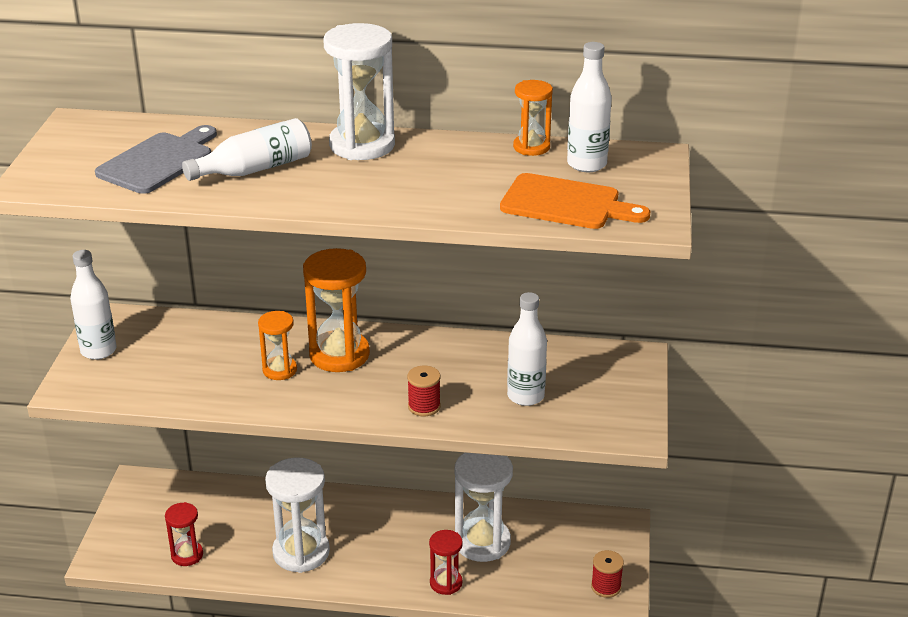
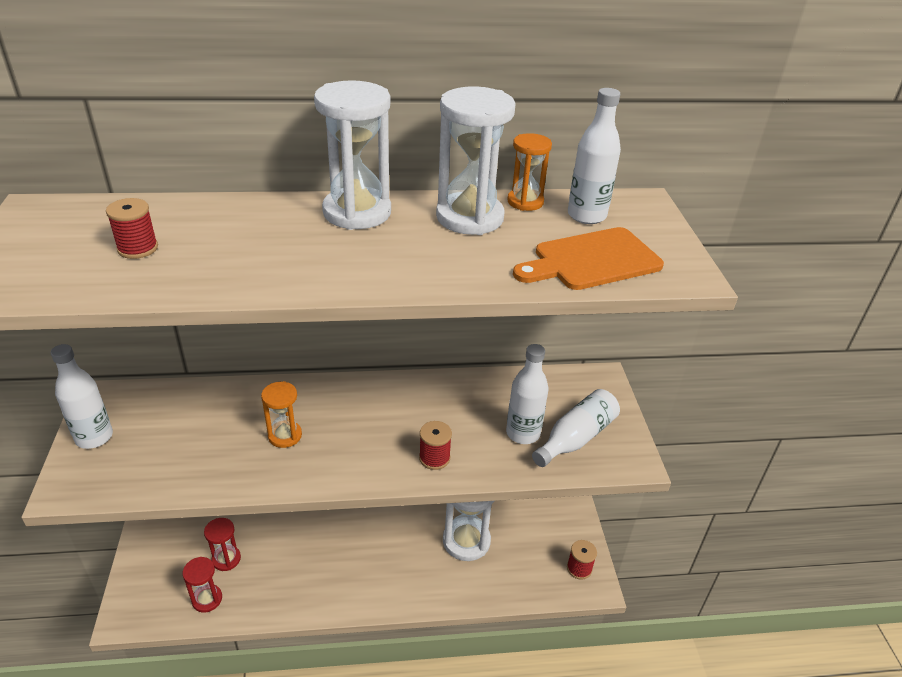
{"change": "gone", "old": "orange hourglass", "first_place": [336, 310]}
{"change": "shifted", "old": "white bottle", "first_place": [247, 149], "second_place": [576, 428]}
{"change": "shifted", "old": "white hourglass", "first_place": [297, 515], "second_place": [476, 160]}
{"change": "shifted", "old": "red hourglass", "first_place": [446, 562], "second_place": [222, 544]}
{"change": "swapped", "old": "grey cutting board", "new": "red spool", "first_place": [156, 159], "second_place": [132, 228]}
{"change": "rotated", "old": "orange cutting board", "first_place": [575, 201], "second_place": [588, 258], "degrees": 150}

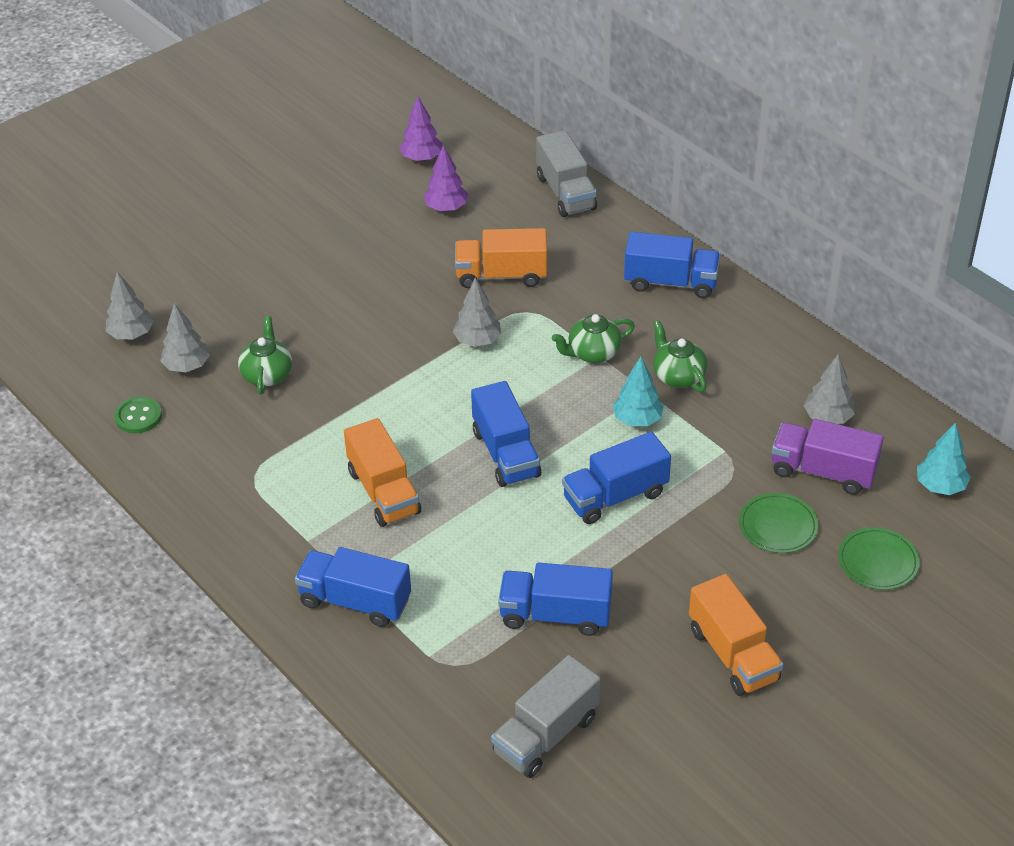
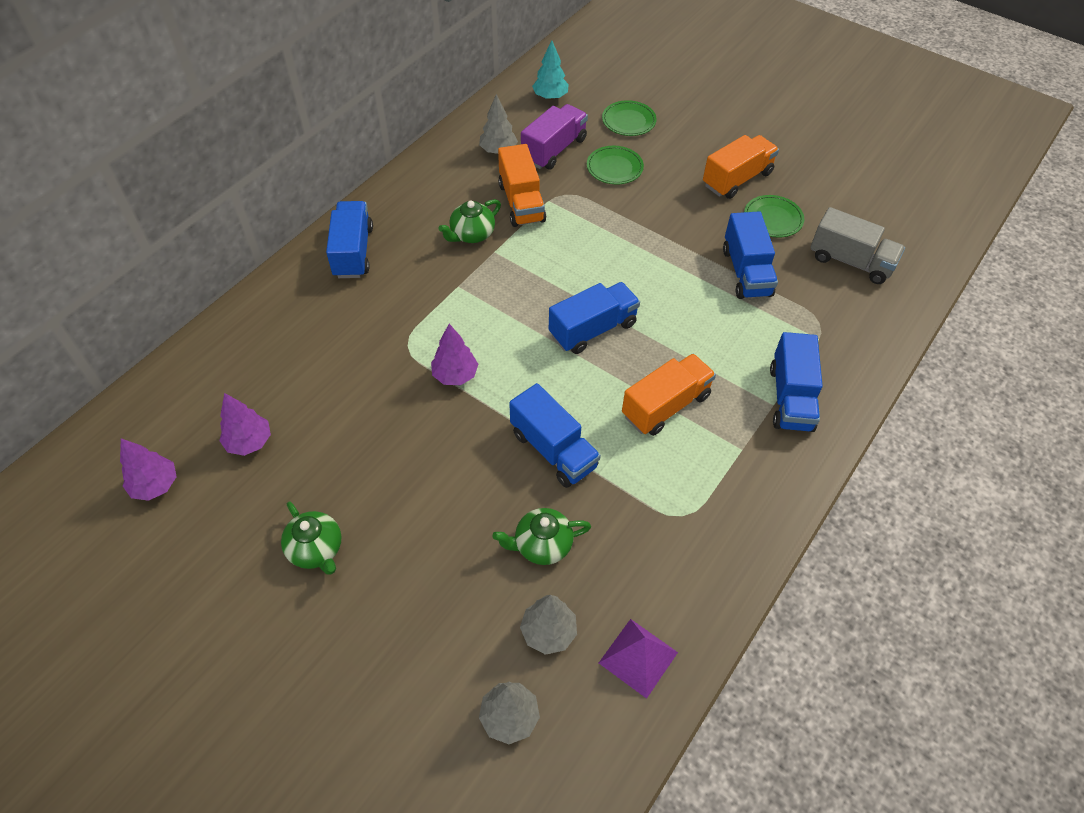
{"change": "gone", "old": "grey truck", "first_place": [566, 173]}
{"change": "gone", "old": "turquoise tree", "first_place": [638, 391]}
{"change": "new", "new": "green plate", "second_place": [774, 216]}
{"change": "shifted", "old": "orange truck", "first_place": [501, 258], "second_place": [522, 185]}
{"change": "shifted", "old": "green teapot", "first_place": [593, 338], "second_place": [311, 538]}
{"change": "shifted", "old": "blue truck", "first_place": [616, 477], "second_place": [555, 435]}
{"change": "swapped", "old": "green button", "new": "purple pyramid", "first_place": [138, 415], "second_place": [638, 659]}
{"change": "repainted", "old": "grey tree", "new": "purple tree", "first_place": [477, 312], "second_place": [454, 354]}
{"change": "rotated", "old": "purple truck", "first_place": [828, 457], "second_place": [554, 137], "degrees": -150}

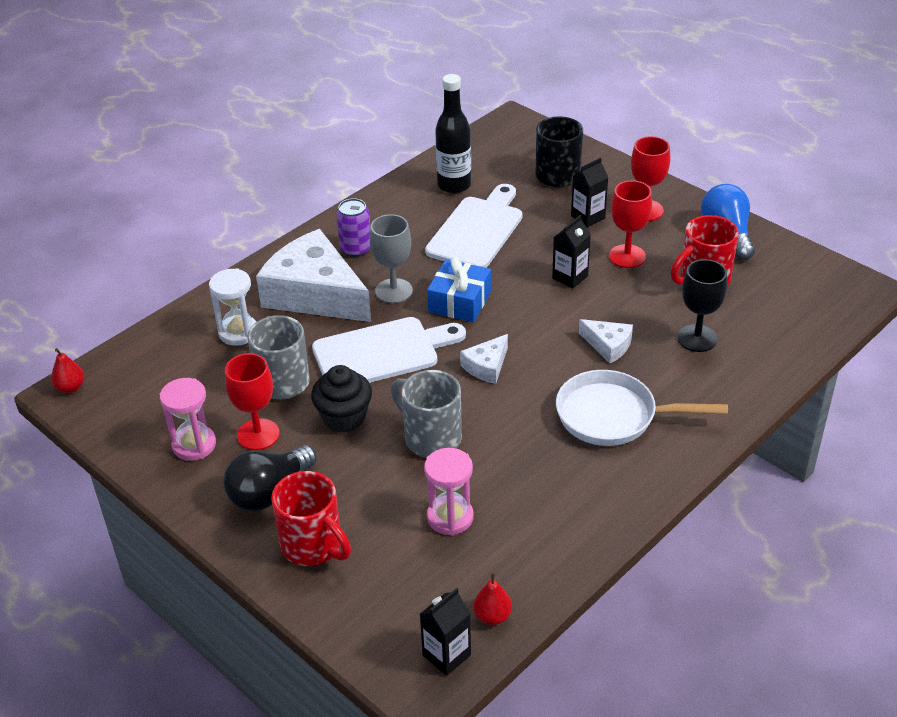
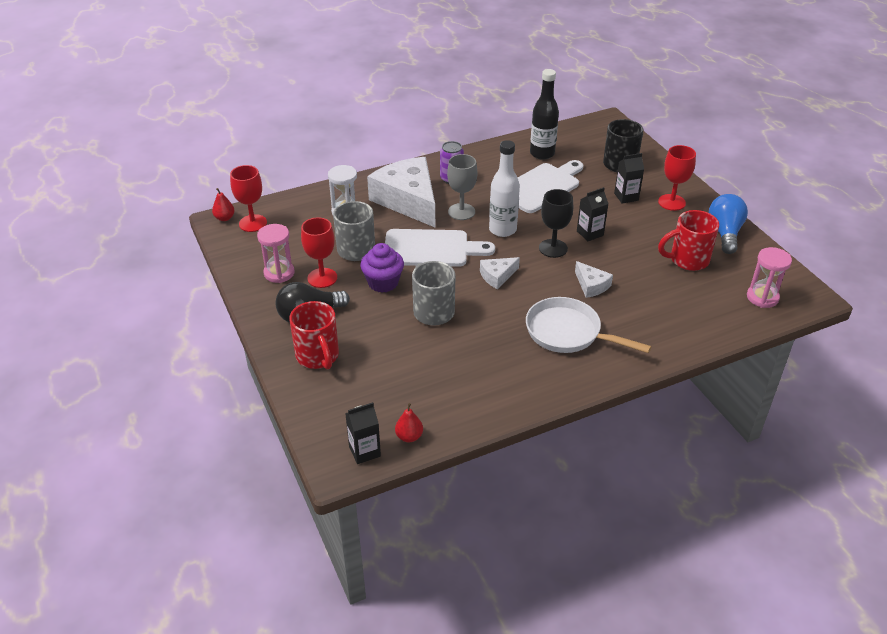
{"change": "shifted", "old": "pink hourglass", "first_place": [449, 492], "second_place": [769, 277]}
{"change": "shifted", "old": "red goblet", "first_place": [630, 224], "second_place": [248, 198]}
{"change": "shifted", "old": "black goblet", "first_place": [702, 305], "second_place": [556, 223]}
{"change": "swapped", "old": "blue gift", "new": "white bottle", "first_place": [459, 289], "second_place": [504, 188]}
{"change": "repainted", "old": "black cupcake", "new": "purple cupcake", "first_place": [341, 399], "second_place": [382, 268]}

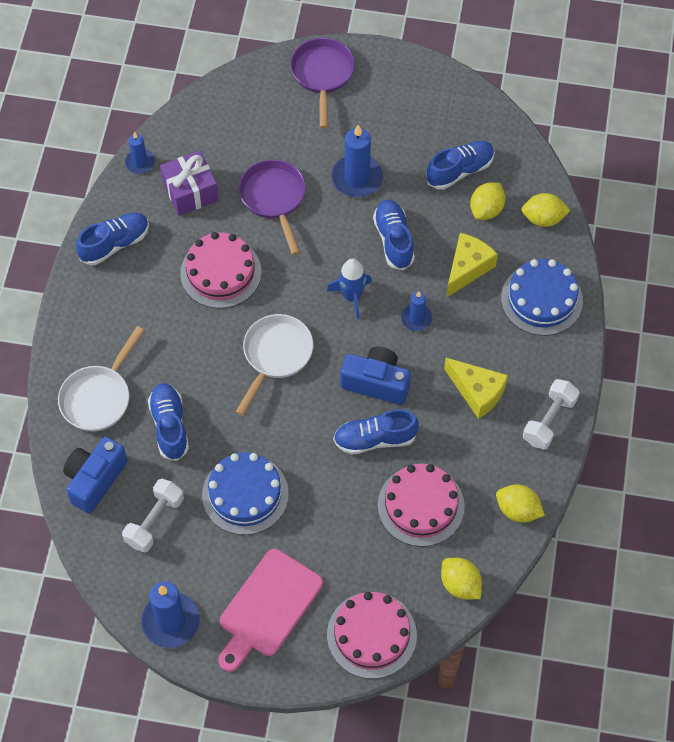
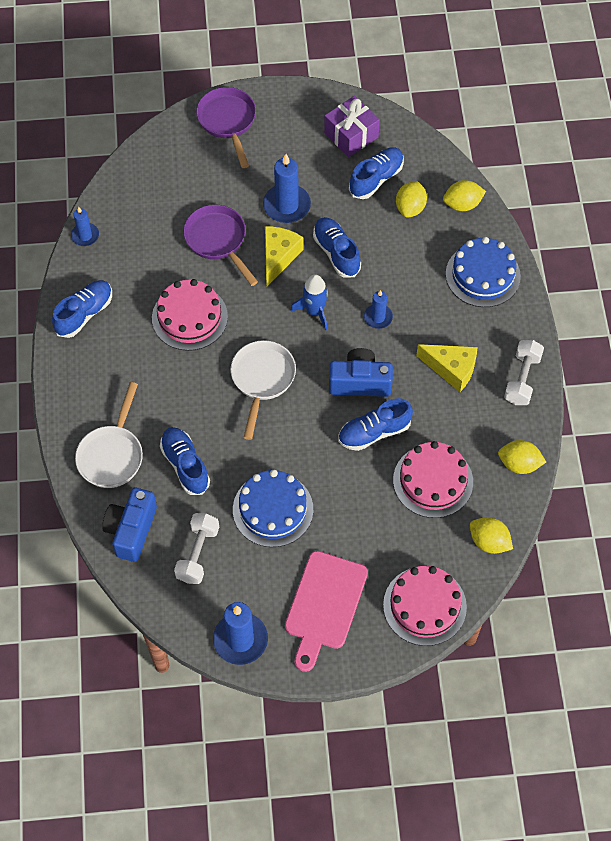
{"change": "shifted", "old": "purple gift", "first_place": [189, 183], "second_place": [352, 126]}
{"change": "shifted", "old": "yellow cheese", "first_place": [472, 265], "second_place": [284, 256]}

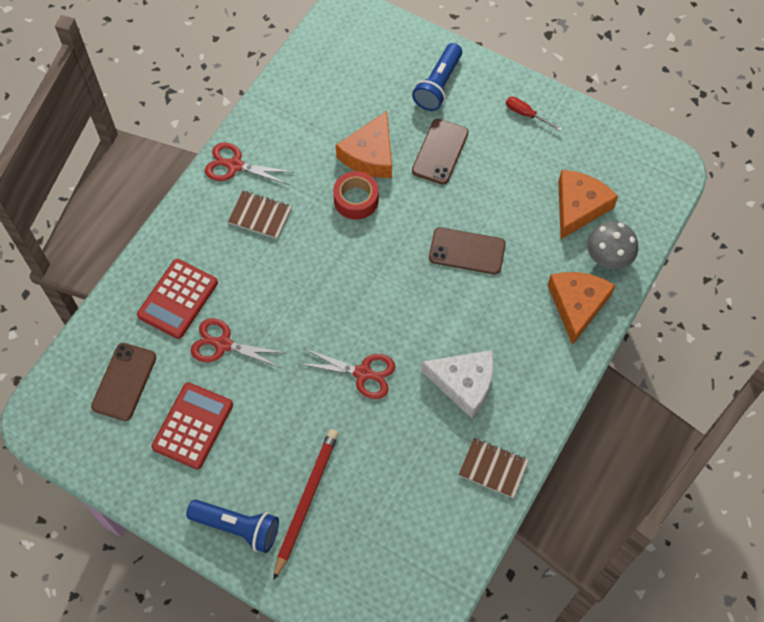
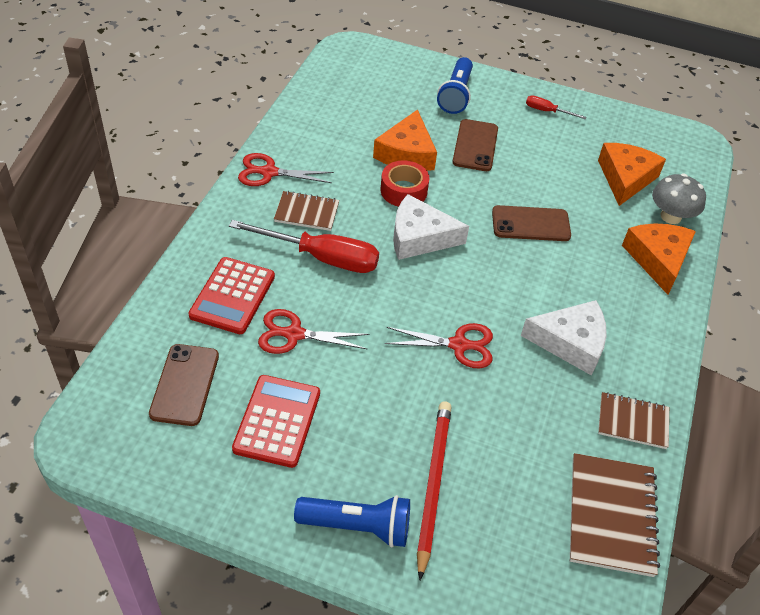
{"change": "new", "new": "red screwdriver", "second_place": [304, 246]}
{"change": "new", "new": "white cheese", "second_place": [431, 227]}
{"change": "new", "new": "brown notebook", "second_place": [615, 515]}

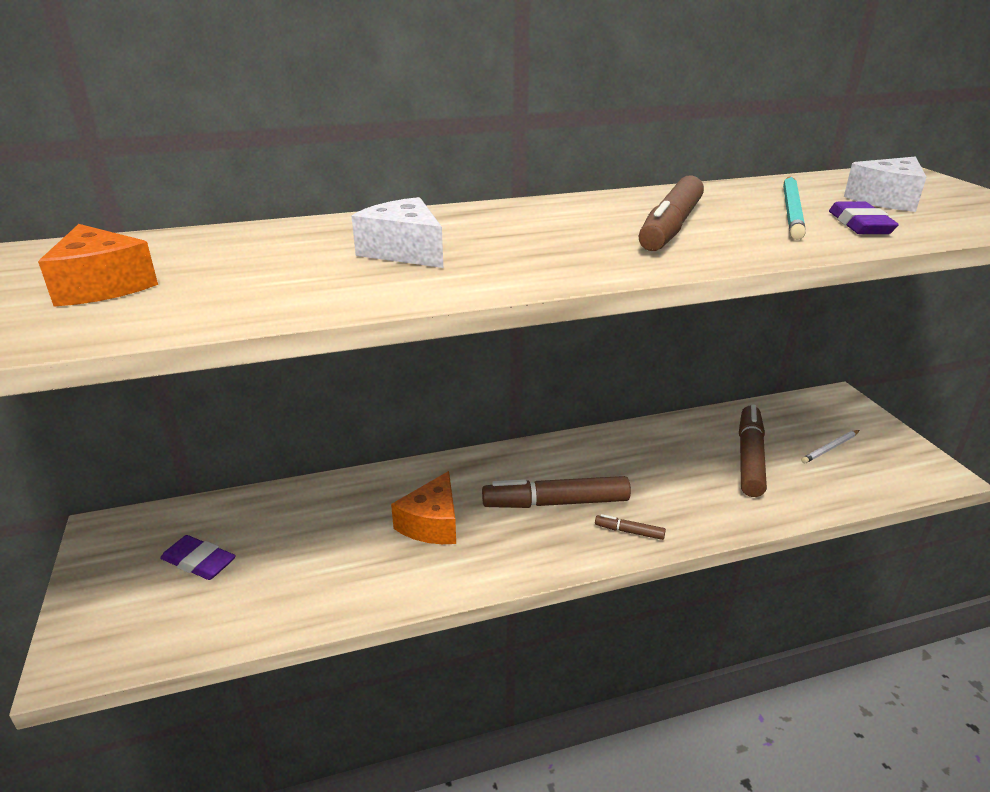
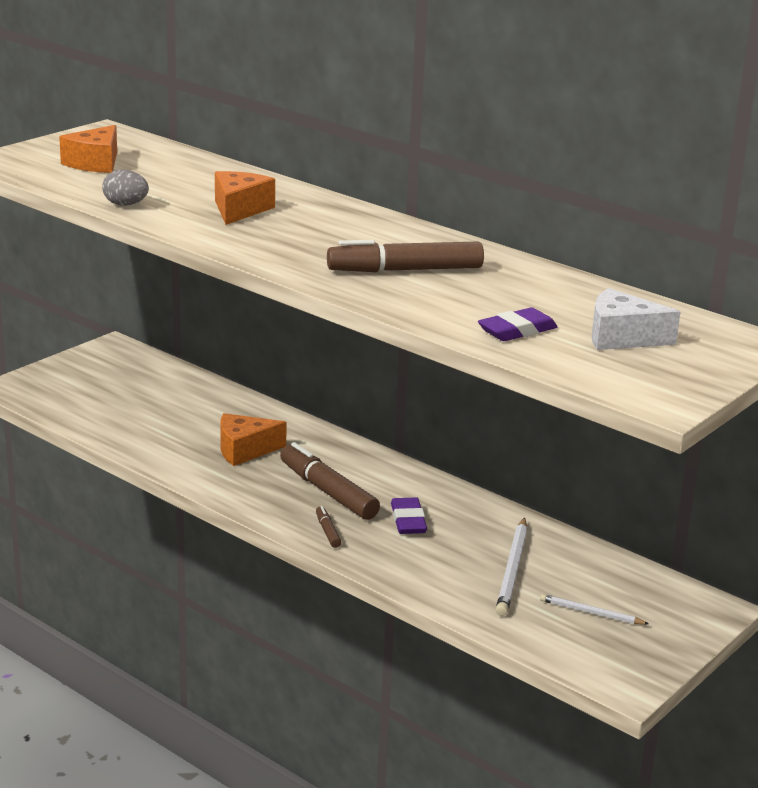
{"change": "gone", "old": "turquoise pencil", "first_place": [794, 208]}
{"change": "new", "new": "grey egg", "second_place": [125, 187]}
{"change": "shifted", "old": "purple eraser", "first_place": [198, 557], "second_place": [409, 515]}
{"change": "swapped", "old": "brown marker", "new": "white pencil", "first_place": [753, 450], "second_place": [511, 567]}
{"change": "repainted", "old": "white cheese", "new": "orange cheese", "first_place": [397, 232], "second_place": [245, 198]}

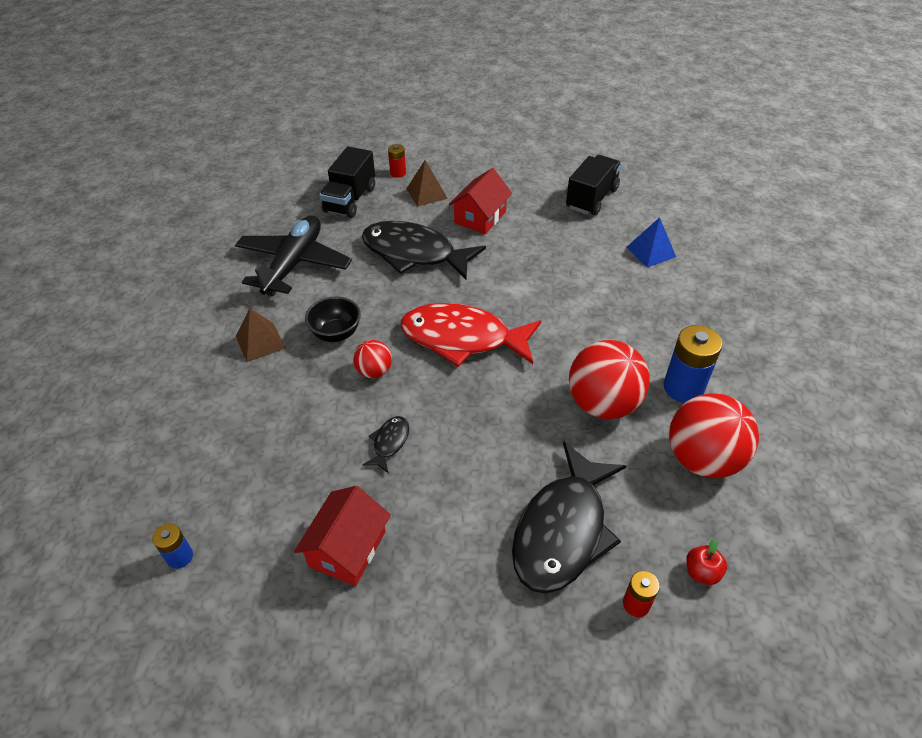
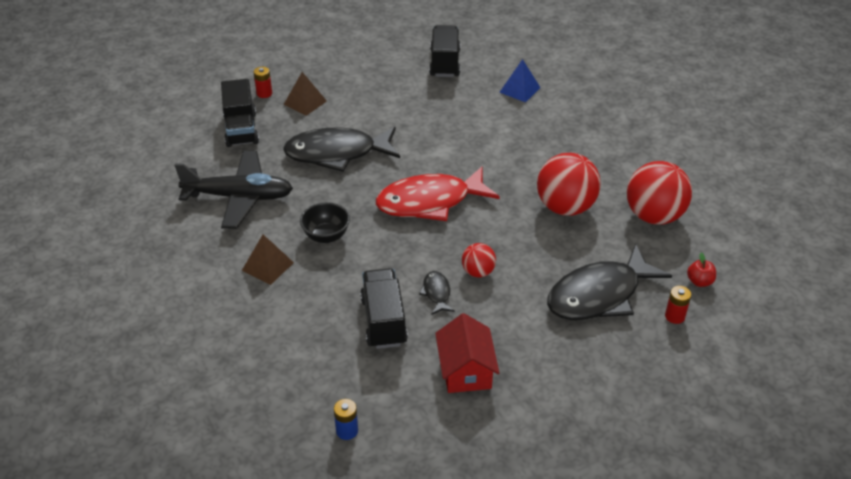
{"change": "gone", "old": "red house", "first_place": [480, 201]}
{"change": "gone", "old": "blue battery", "first_place": [693, 364]}
{"change": "new", "new": "black truck", "second_place": [384, 308]}
{"change": "shifted", "old": "red ball", "first_place": [372, 359], "second_place": [479, 260]}
{"change": "rotated", "old": "black plane", "first_place": [293, 255], "second_place": [233, 190], "degrees": 105}
{"change": "rotated", "old": "black fish", "first_place": [569, 517], "second_place": [609, 282], "degrees": 60}

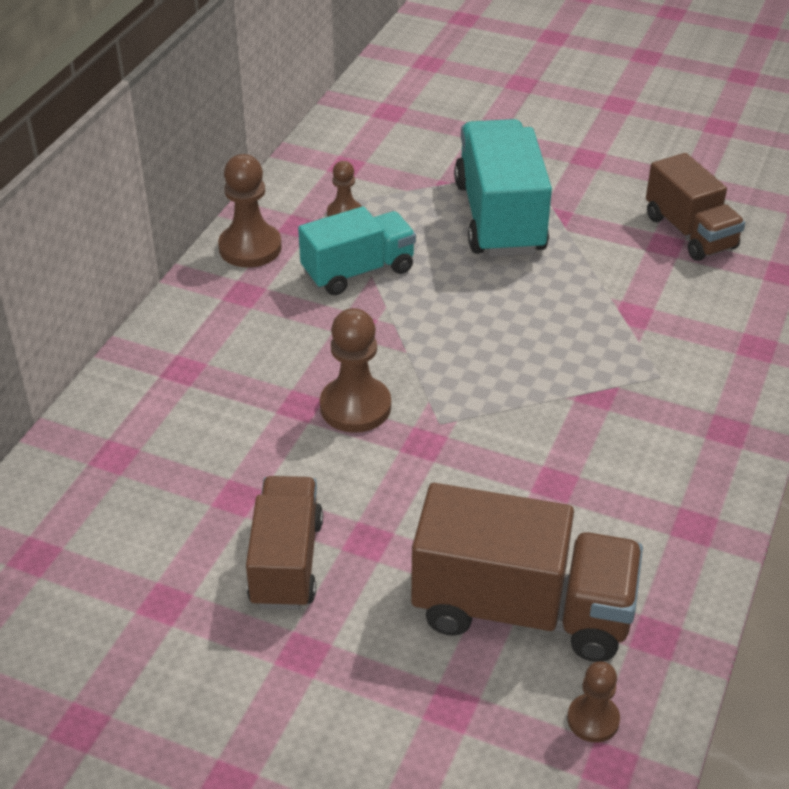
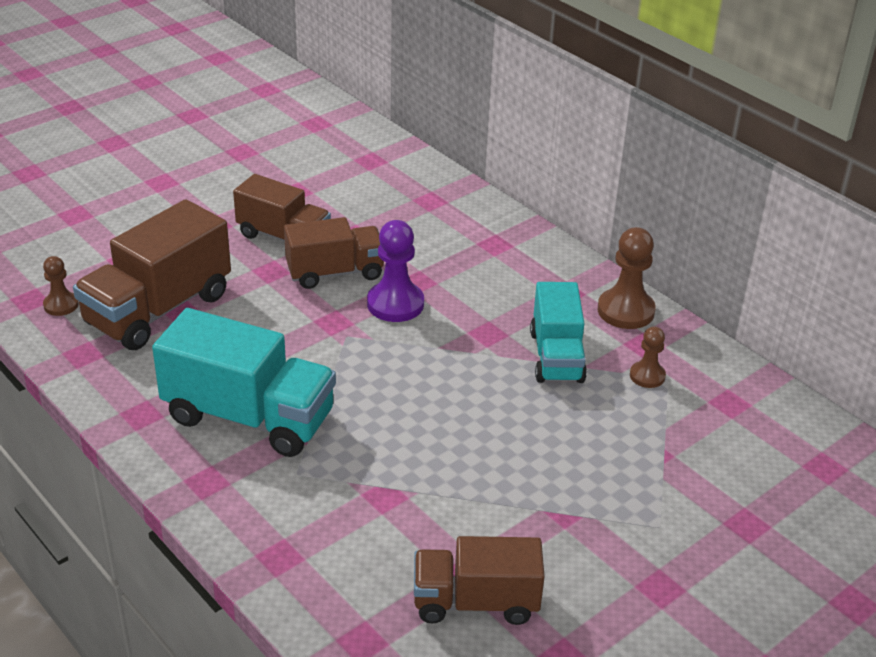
{"change": "new", "new": "brown truck", "second_place": [334, 253]}
{"change": "shifted", "old": "turquoise truck", "first_place": [503, 188], "second_place": [244, 382]}
{"change": "repainted", "old": "brown pawn", "new": "purple pawn", "first_place": [355, 370], "second_place": [395, 271]}

